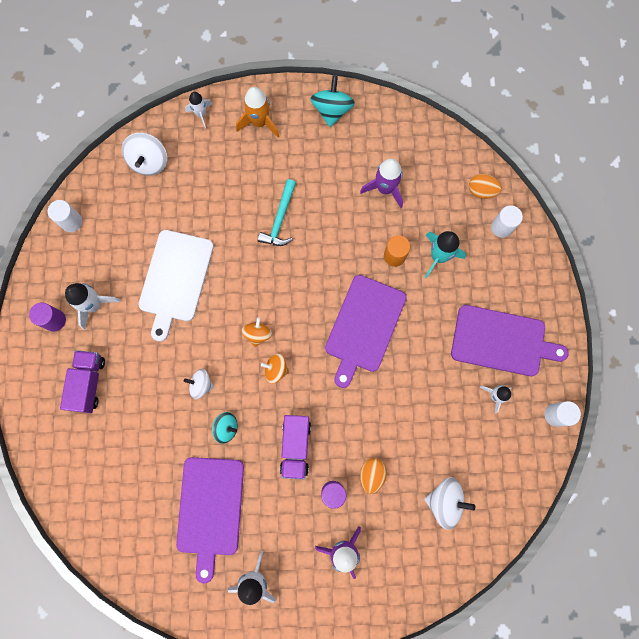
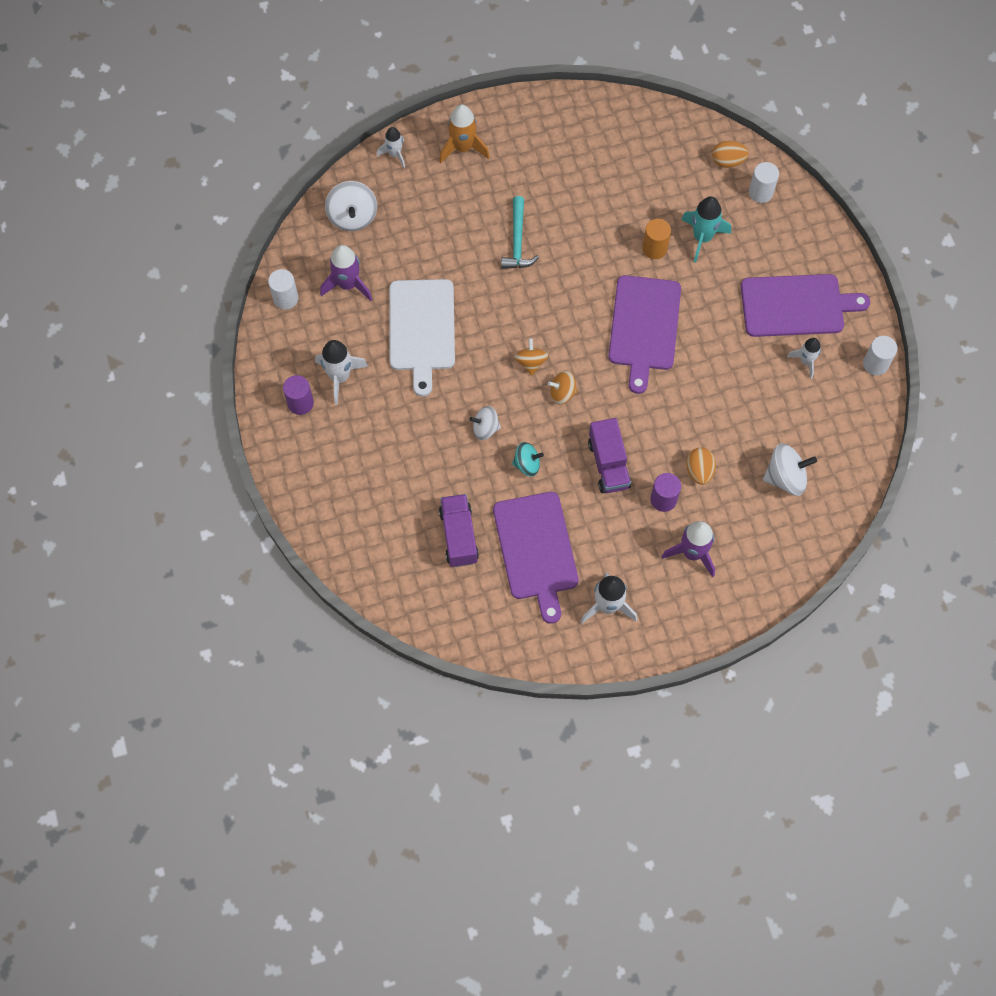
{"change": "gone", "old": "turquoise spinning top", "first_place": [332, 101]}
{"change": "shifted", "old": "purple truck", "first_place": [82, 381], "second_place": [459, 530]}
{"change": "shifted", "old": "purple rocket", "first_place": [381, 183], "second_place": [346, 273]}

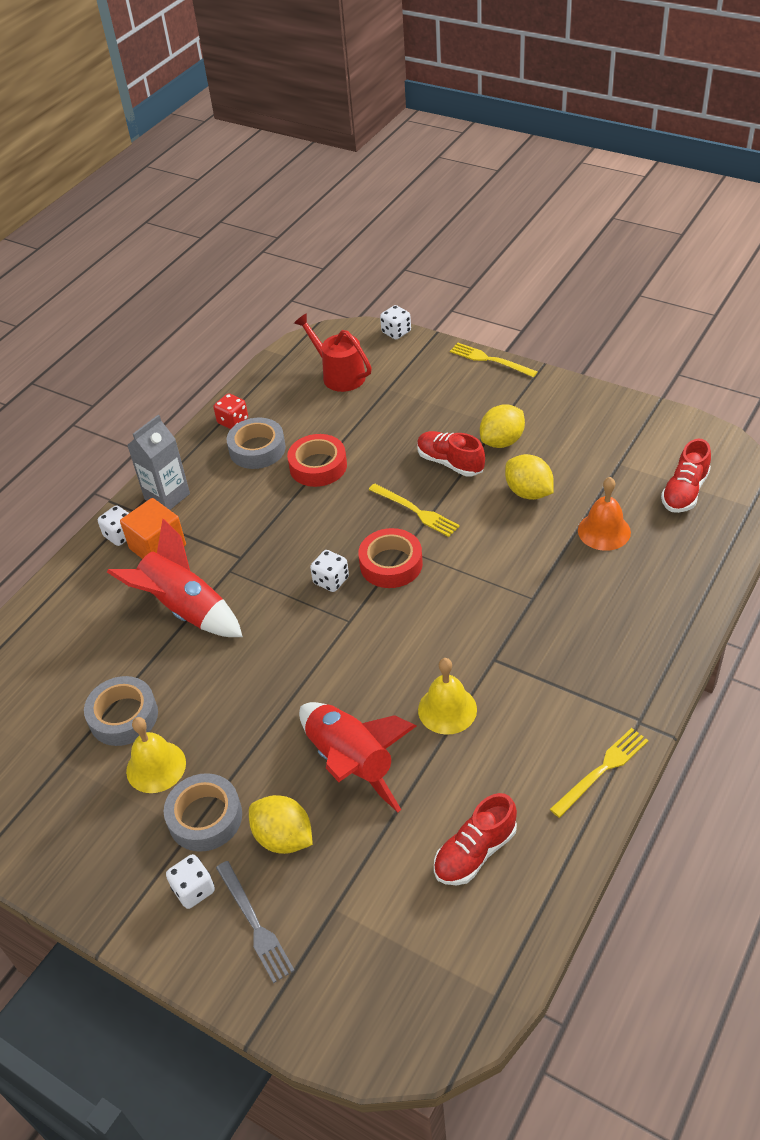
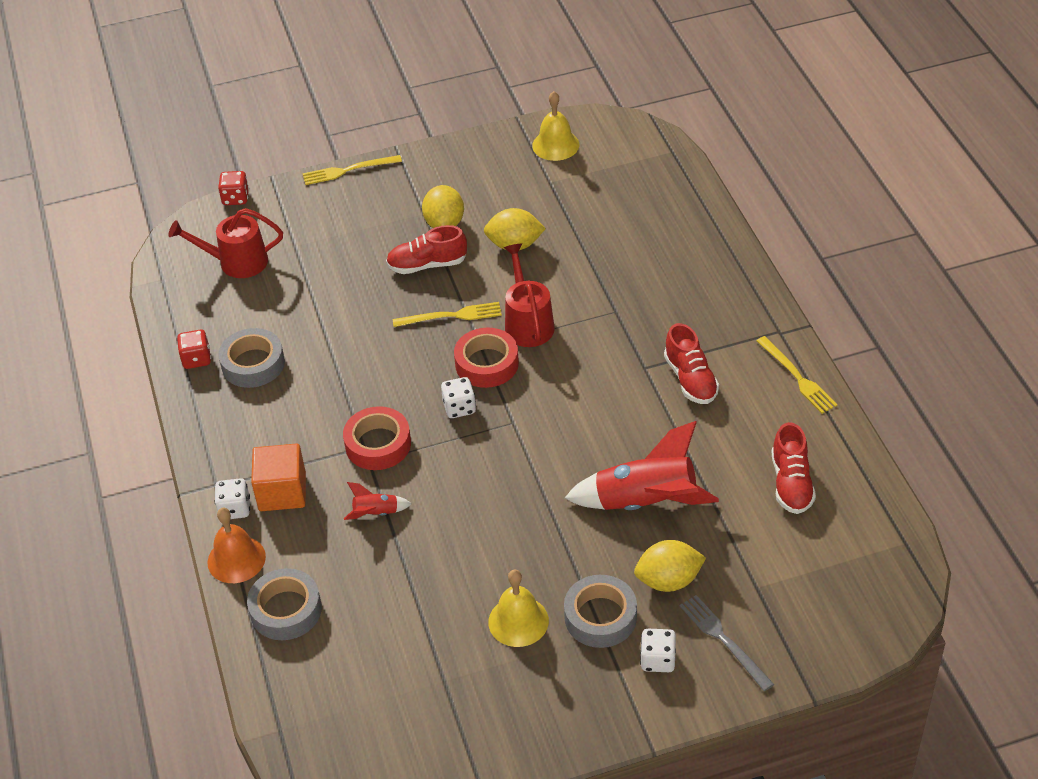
{"change": "gone", "old": "grey carton", "first_place": [158, 462]}
{"change": "new", "new": "red watering can", "second_place": [529, 295]}
{"change": "shifted", "old": "grey tape", "first_place": [121, 711], "second_place": [284, 604]}
{"change": "shifted", "old": "red tape", "first_place": [317, 460], "second_place": [377, 438]}
{"change": "shifted", "old": "yellow bell", "first_place": [447, 696], "second_place": [555, 126]}
{"change": "shifted", "old": "orange bell", "first_place": [604, 514], "second_place": [237, 545]}
{"change": "shifted", "old": "red shoe", "first_place": [686, 476], "second_place": [691, 363]}
{"change": "repainted", "old": "white dice", "new": "red dice", "first_place": [395, 322], "second_place": [233, 188]}
{"change": "rotated", "old": "grey fork", "first_place": [255, 922], "second_place": [727, 643], "degrees": -135}
{"change": "rotated", "old": "yellow fork", "first_place": [599, 773], "second_place": [797, 375], "degrees": 150}
{"change": "scaled", "old": "red rocket", "first_place": [175, 578], "second_place": [378, 501], "factor": 0.45}

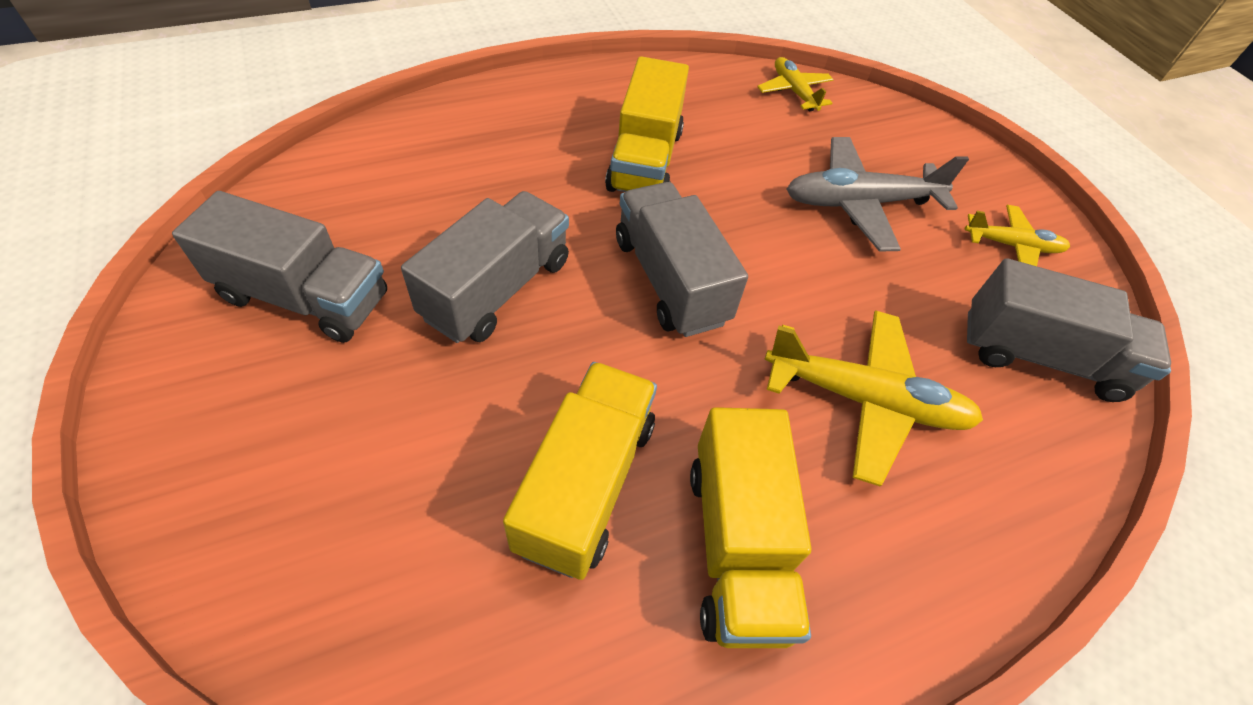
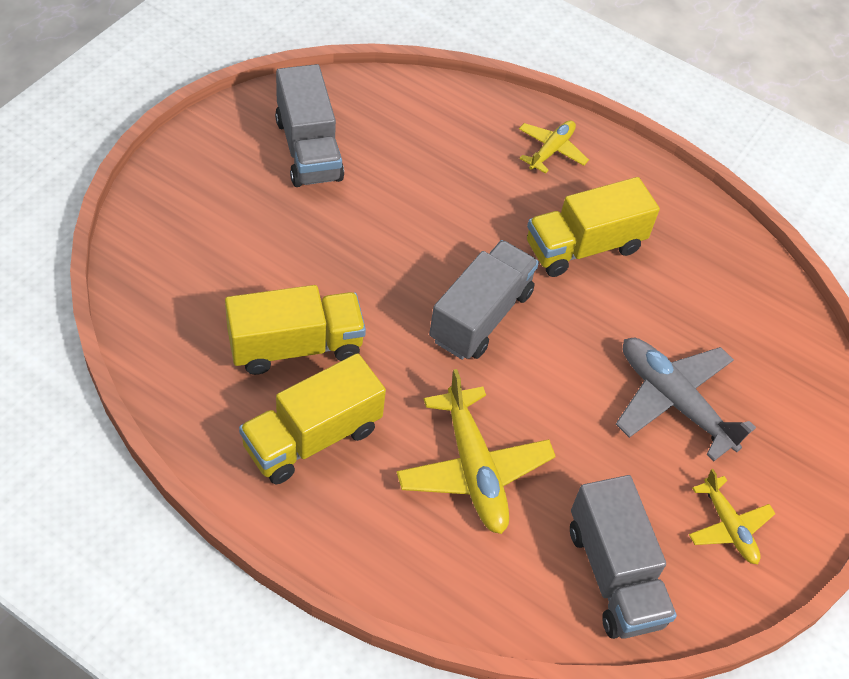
{"change": "gone", "old": "grey truck", "first_place": [485, 267]}
{"change": "shifted", "old": "yellow plane", "first_place": [795, 84], "second_place": [554, 147]}

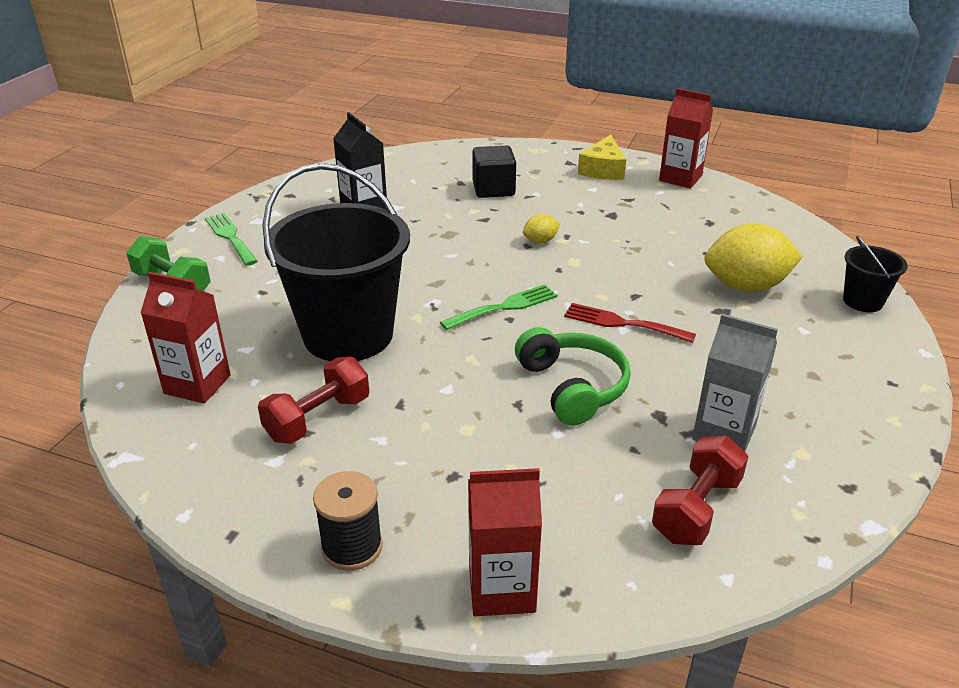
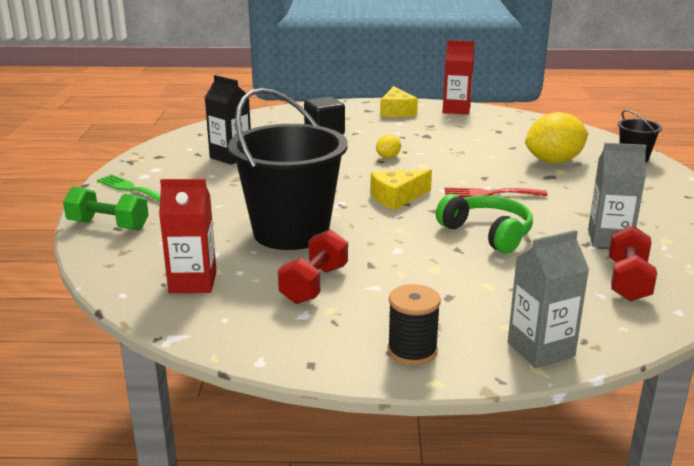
{"change": "swapped", "old": "green fork", "new": "yellow cheese", "first_place": [499, 307], "second_place": [401, 189]}
{"change": "repainted", "old": "red carton", "new": "grey carton", "first_place": [505, 542], "second_place": [548, 299]}

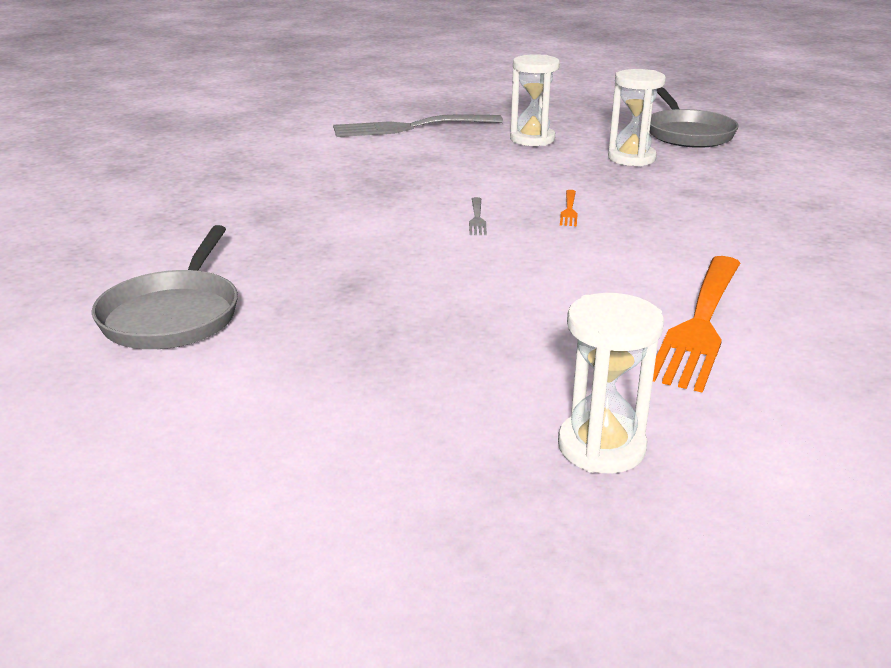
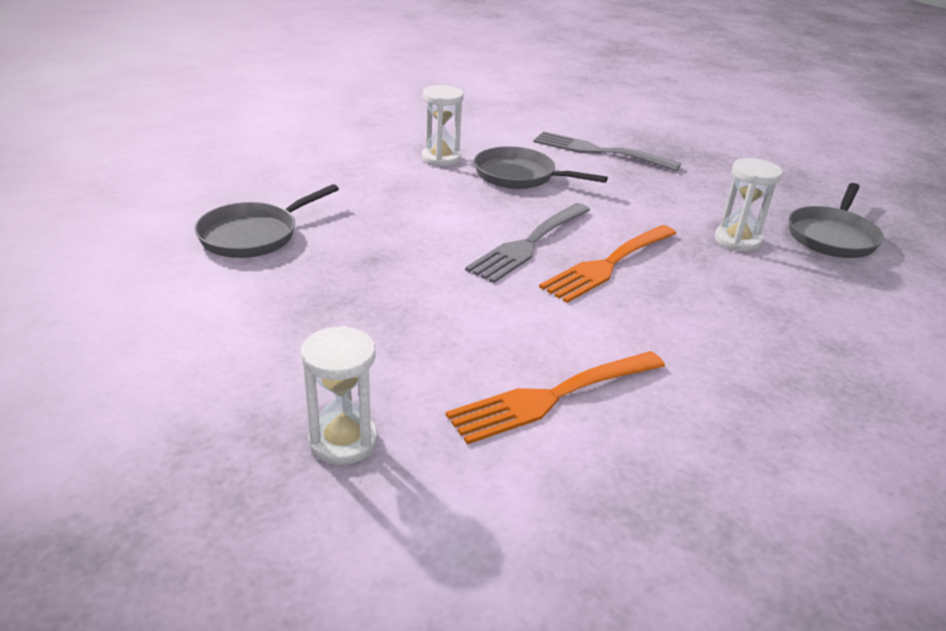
{"change": "new", "new": "grey pan", "second_place": [541, 167]}
{"change": "shifted", "old": "white hourglass", "first_place": [535, 100], "second_place": [443, 126]}
{"change": "scaled", "old": "grey fork", "first_place": [478, 216], "second_place": [527, 243], "factor": 2.41}
{"change": "scaled", "old": "orange fork", "first_place": [569, 208], "second_place": [608, 264], "factor": 2.41}

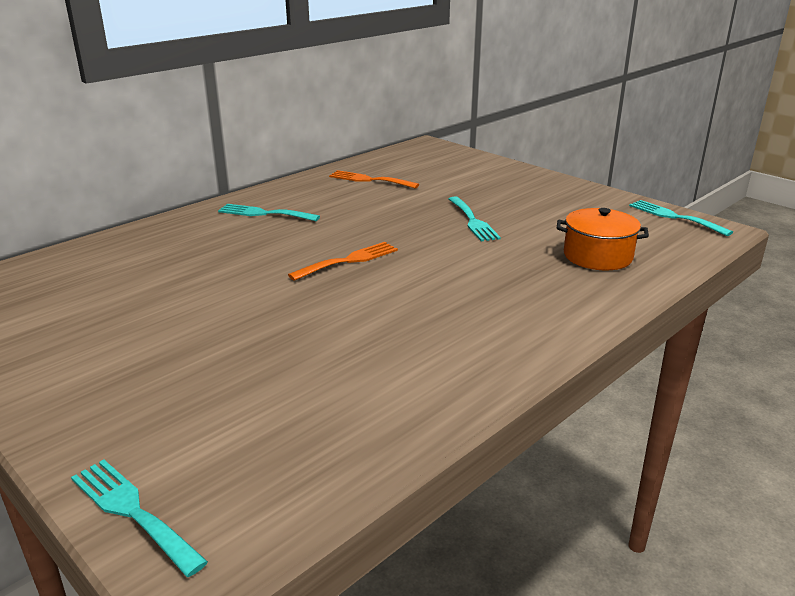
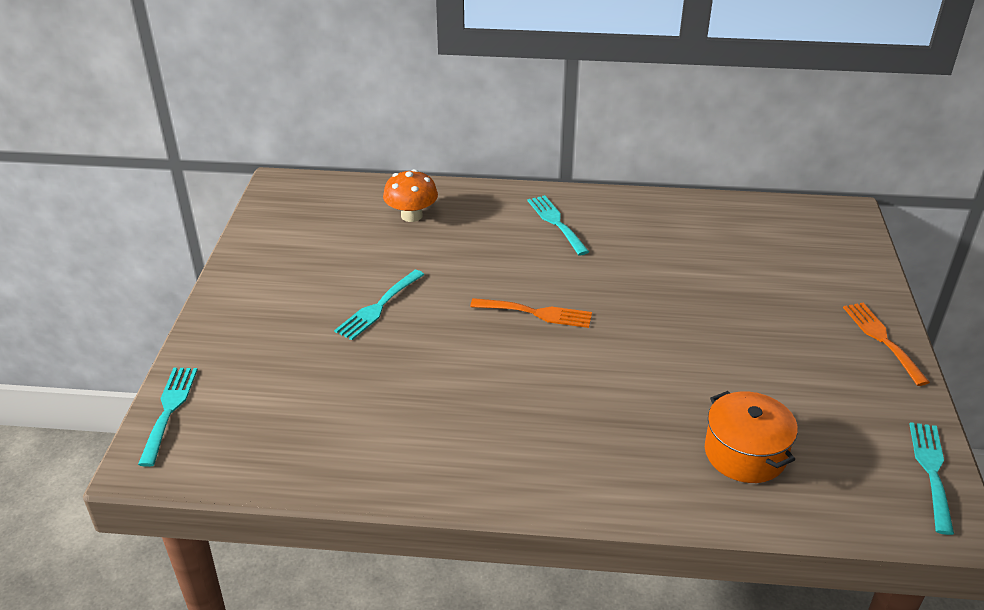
{"change": "new", "new": "orange mushroom", "second_place": [410, 195]}
{"change": "shifted", "old": "orange fork", "first_place": [374, 179], "second_place": [886, 344]}
{"change": "shifted", "old": "turquoise fork", "first_place": [475, 218], "second_place": [379, 305]}

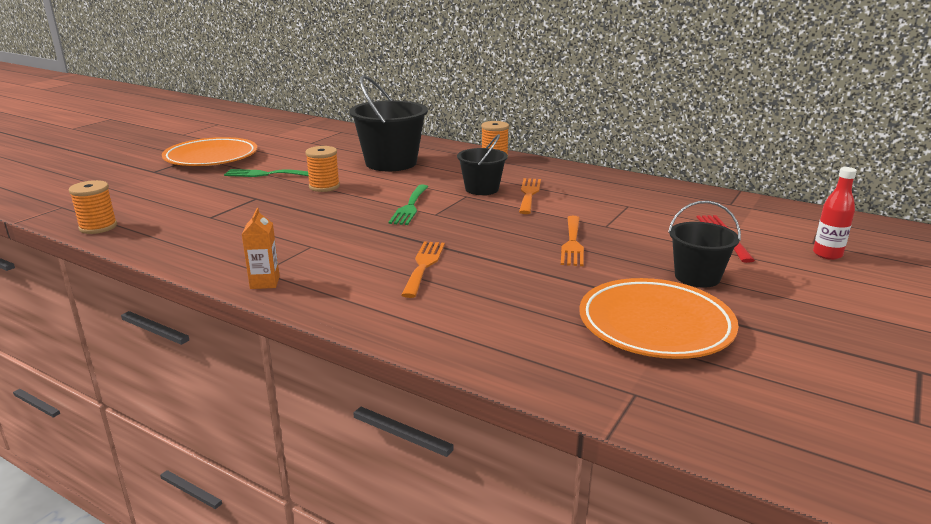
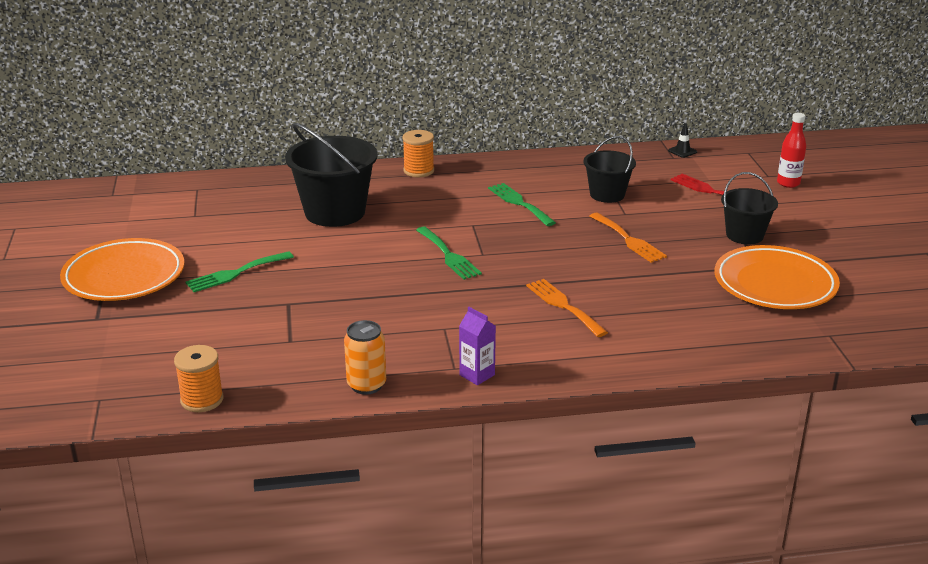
{"change": "gone", "old": "orange spool", "first_place": [322, 169]}
{"change": "new", "new": "orange can", "second_place": [365, 357]}
{"change": "new", "new": "black traffic cone", "second_place": [682, 140]}
{"change": "shifted", "old": "black bucket", "first_place": [482, 164], "second_place": [609, 169]}
{"change": "repainted", "old": "orange carton", "new": "purple carton", "first_place": [261, 248], "second_place": [477, 345]}
{"change": "repainted", "old": "orange fork", "new": "green fork", "first_place": [530, 196], "second_place": [522, 204]}

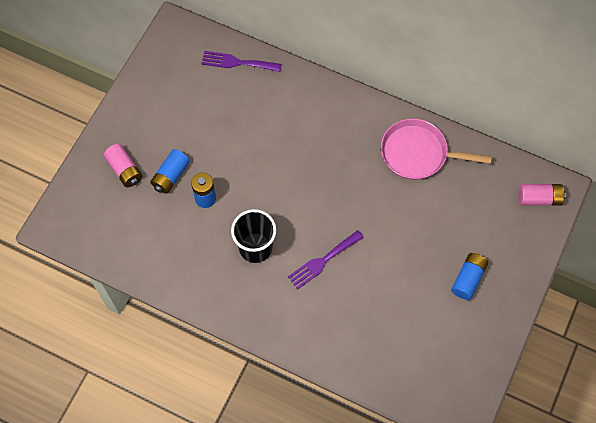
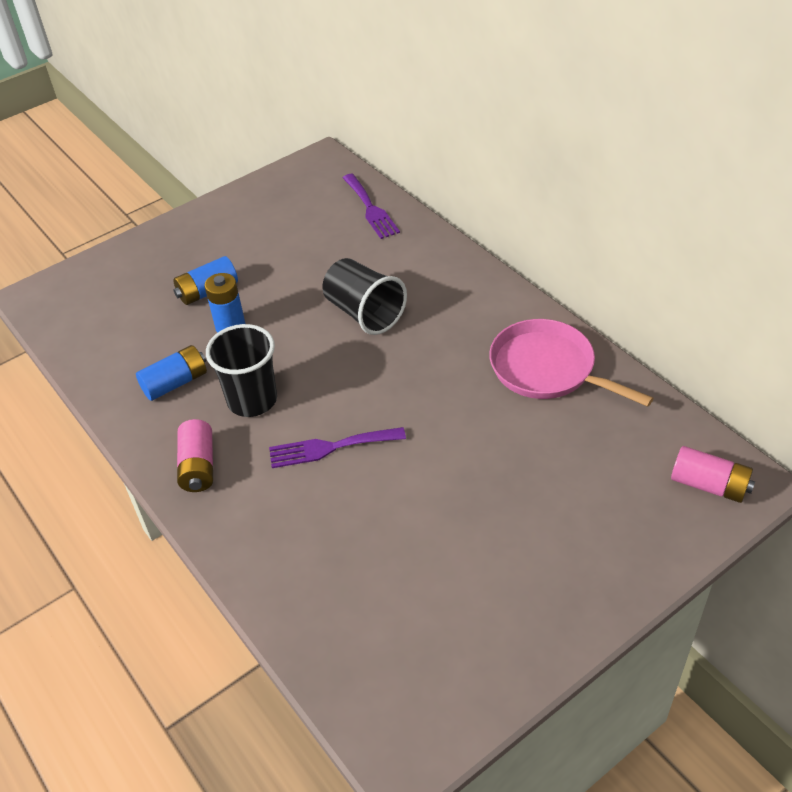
{"change": "new", "new": "black cup", "second_place": [365, 296]}
{"change": "shifted", "old": "pink battery", "first_place": [123, 165], "second_place": [195, 455]}
{"change": "shifted", "old": "blue battery", "first_place": [469, 276], "second_place": [171, 373]}
{"change": "rotated", "old": "purple fork", "first_place": [242, 61], "second_place": [371, 206], "degrees": -150}

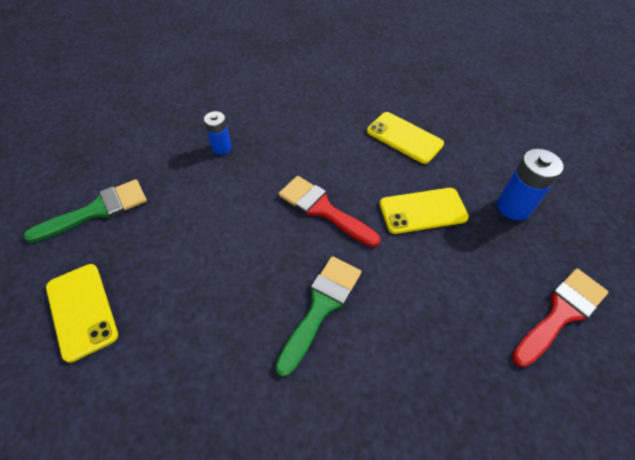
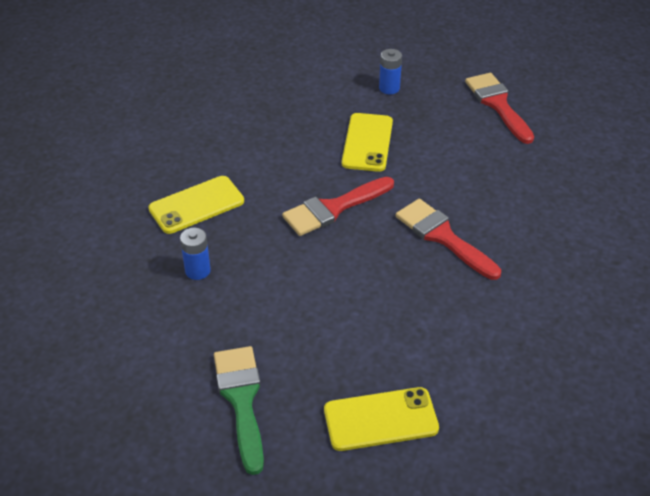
{"change": "shifted", "old": "yellow phone", "first_place": [405, 138], "second_place": [196, 205]}
{"change": "repainted", "old": "green brush", "new": "red brush", "first_place": [318, 316], "second_place": [448, 239]}
{"change": "scaled", "old": "blue battery", "first_place": [530, 185], "second_place": [390, 71], "factor": 0.64}

